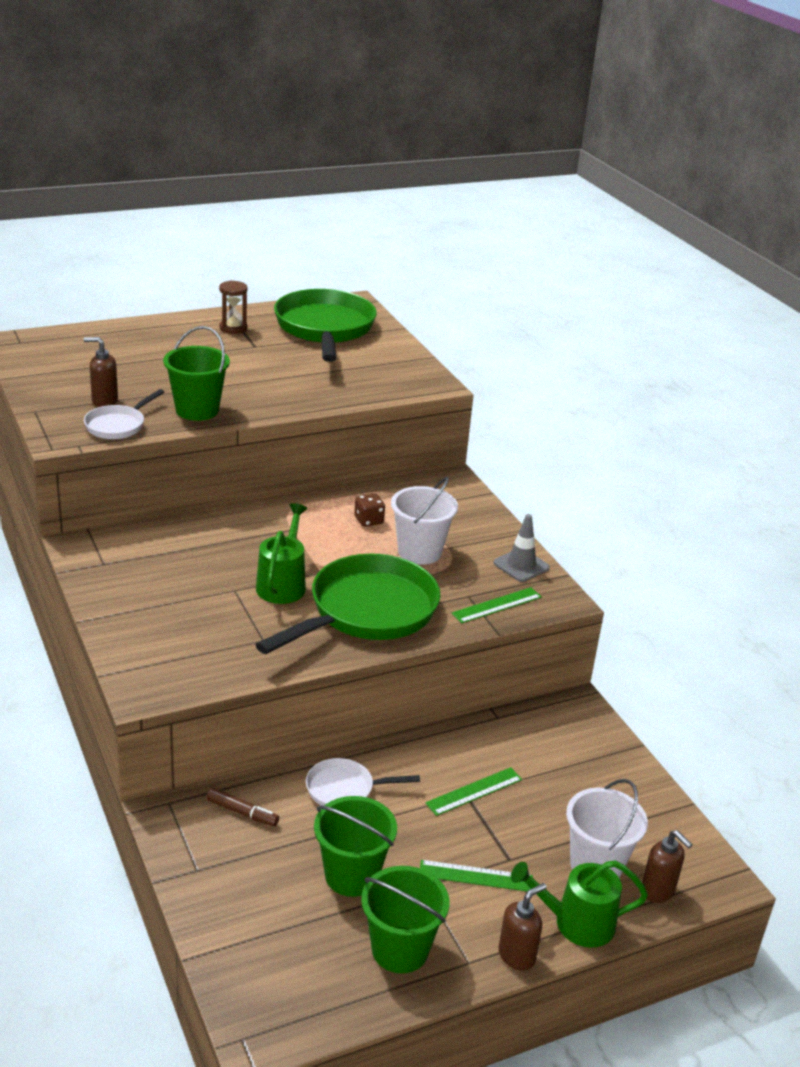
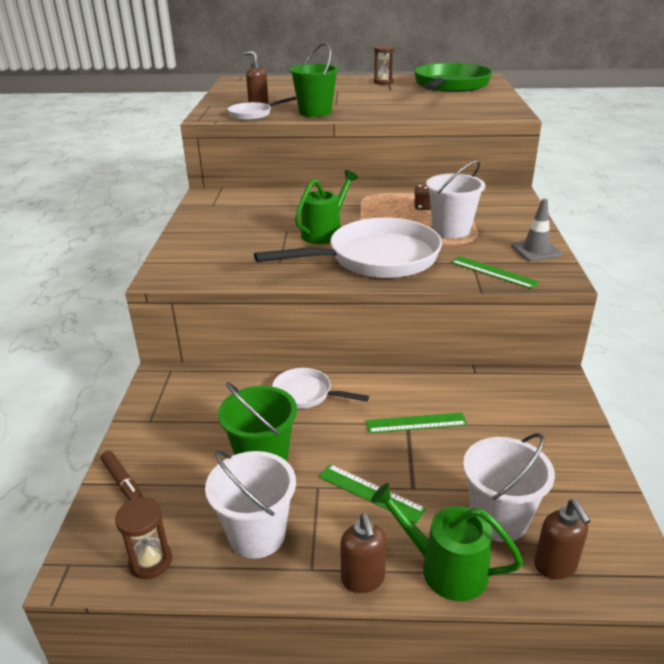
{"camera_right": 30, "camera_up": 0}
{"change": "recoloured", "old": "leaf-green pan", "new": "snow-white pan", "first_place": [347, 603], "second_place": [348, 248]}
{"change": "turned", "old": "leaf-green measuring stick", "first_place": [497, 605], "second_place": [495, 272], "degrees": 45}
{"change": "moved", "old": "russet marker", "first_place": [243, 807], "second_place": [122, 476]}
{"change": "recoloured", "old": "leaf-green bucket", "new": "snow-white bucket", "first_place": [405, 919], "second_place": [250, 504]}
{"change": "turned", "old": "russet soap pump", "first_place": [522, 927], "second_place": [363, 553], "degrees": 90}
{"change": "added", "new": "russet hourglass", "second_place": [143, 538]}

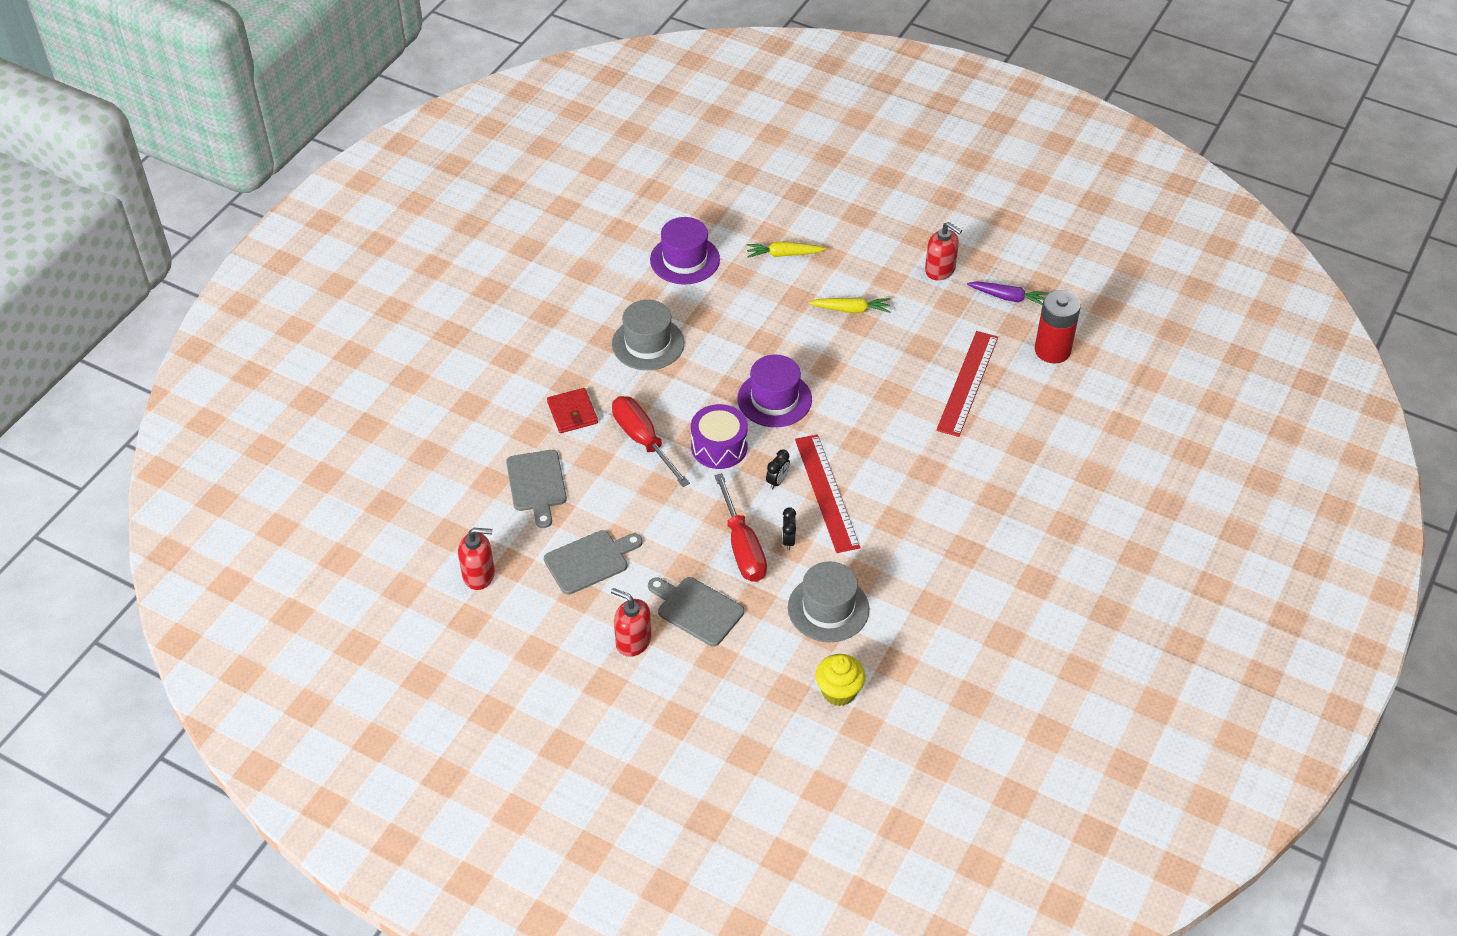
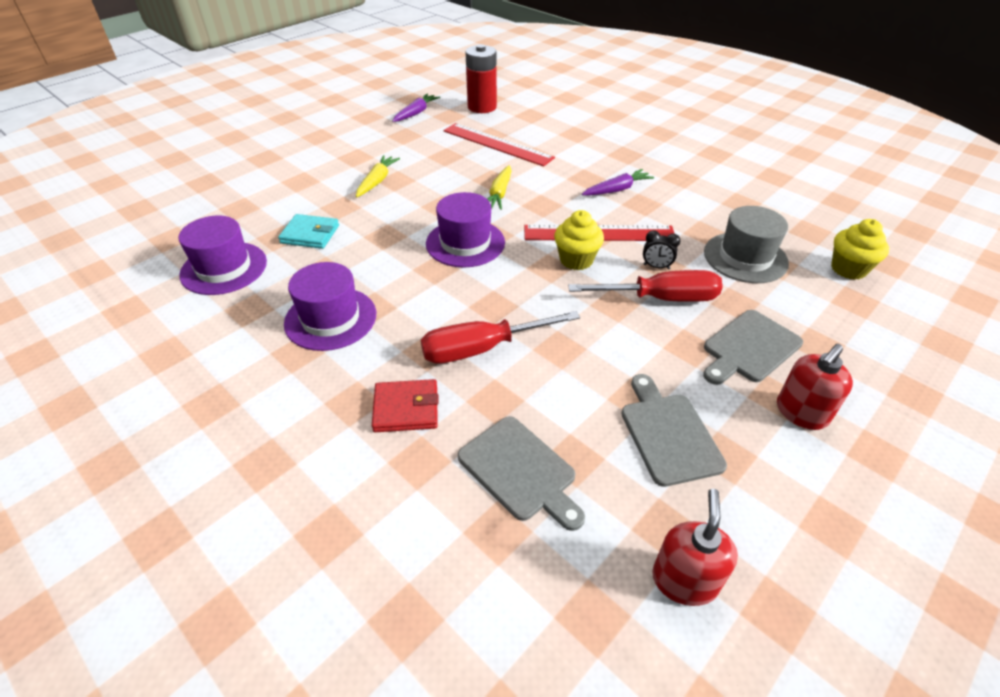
{"camera_right": -75, "camera_up": -5}
{"change": "removed", "old": "scarlet soap pump", "first_place": [943, 251]}
{"change": "moved", "old": "yellow root vegetable", "first_place": [786, 249], "second_place": [499, 187]}
{"change": "recoloured", "old": "ash-grey hat", "new": "violet hat", "first_place": [648, 335], "second_place": [330, 306]}
{"change": "removed", "old": "violet drum", "first_place": [719, 436]}
{"change": "replaced", "old": "jet-black clock", "new": "yellow muffin", "first_place": [778, 469], "second_place": [579, 240]}
{"change": "turned", "old": "ash-grey chopping board", "first_place": [536, 489], "second_place": [521, 473], "degrees": 45}
{"change": "added", "new": "violet root vegetable", "second_place": [618, 182]}
{"change": "added", "new": "aqua billfold", "second_place": [308, 231]}

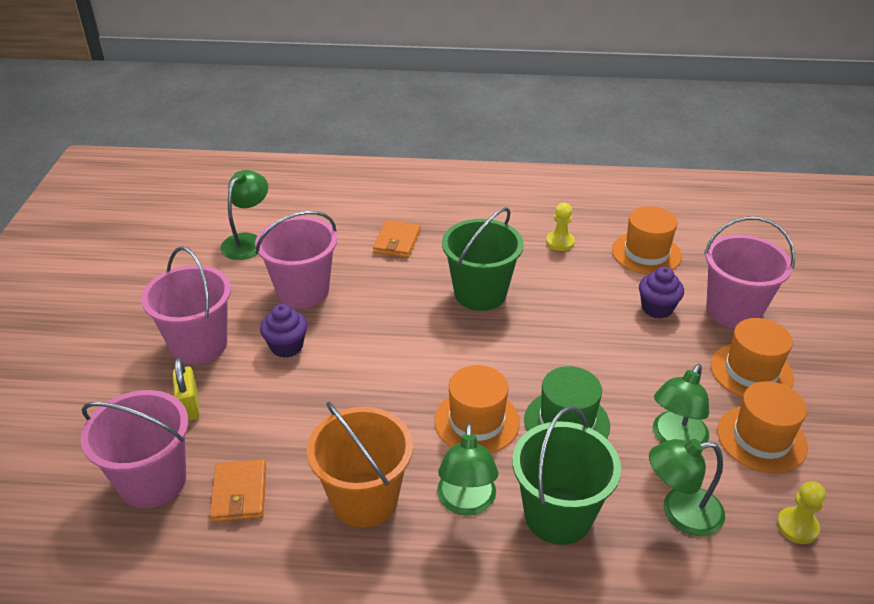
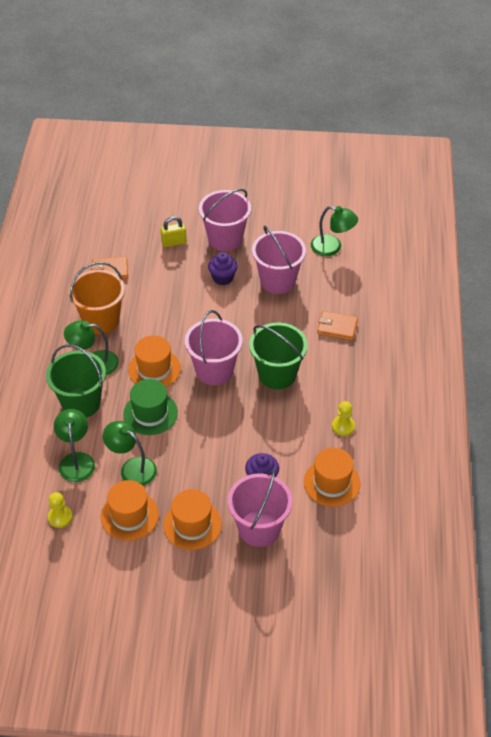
{"camera_right": 90, "camera_up": 10}
{"change": "moved", "old": "pink bucket", "first_place": [134, 449], "second_place": [214, 347]}

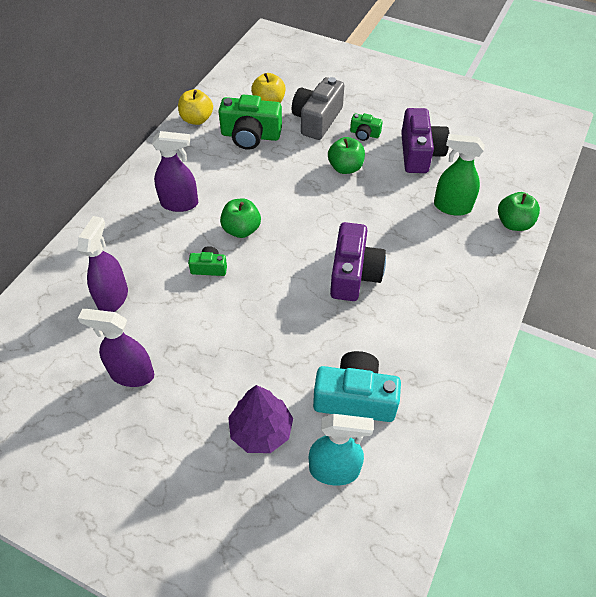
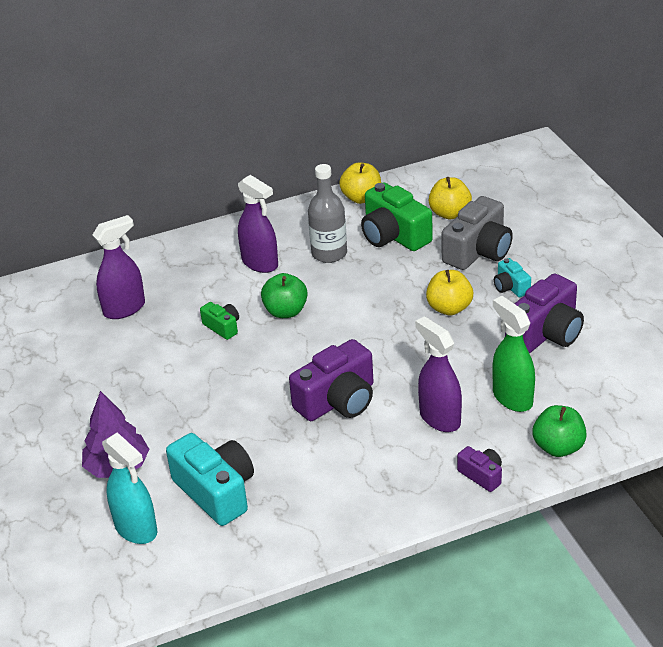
{"camera_right": 45, "camera_up": -15}
{"change": "turned", "old": "ash-grey compact camera", "first_place": [318, 108], "second_place": [477, 233], "degrees": 150}
{"change": "recoloured", "old": "leaf-green compact camera", "new": "aqua compact camera", "first_place": [366, 127], "second_place": [512, 277]}
{"change": "recoloured", "old": "leaf-green apple fruit", "new": "yellow apple fruit", "first_place": [346, 155], "second_place": [449, 293]}
{"change": "moved", "old": "violet sprayer", "first_place": [116, 348], "second_place": [438, 374]}
{"change": "added", "new": "ash-grey drink bottle", "second_place": [327, 213]}
{"change": "added", "new": "violet compact camera", "second_place": [479, 469]}

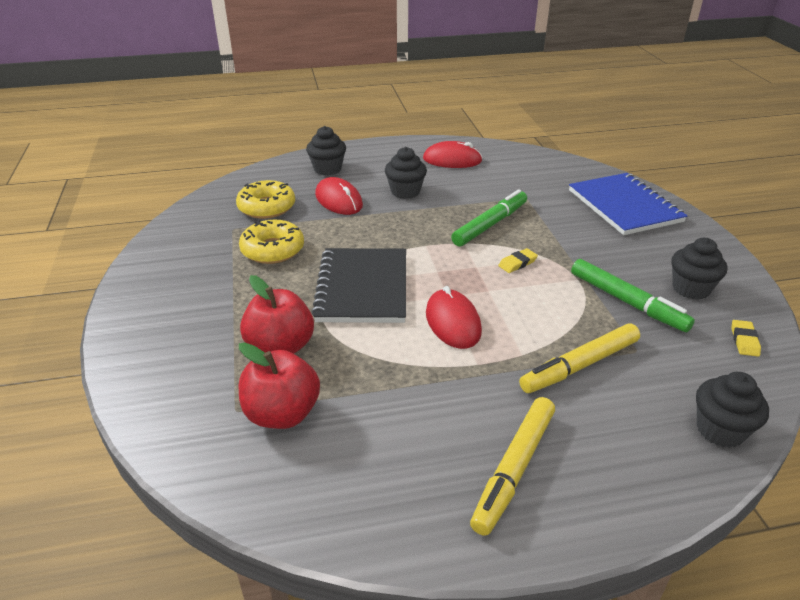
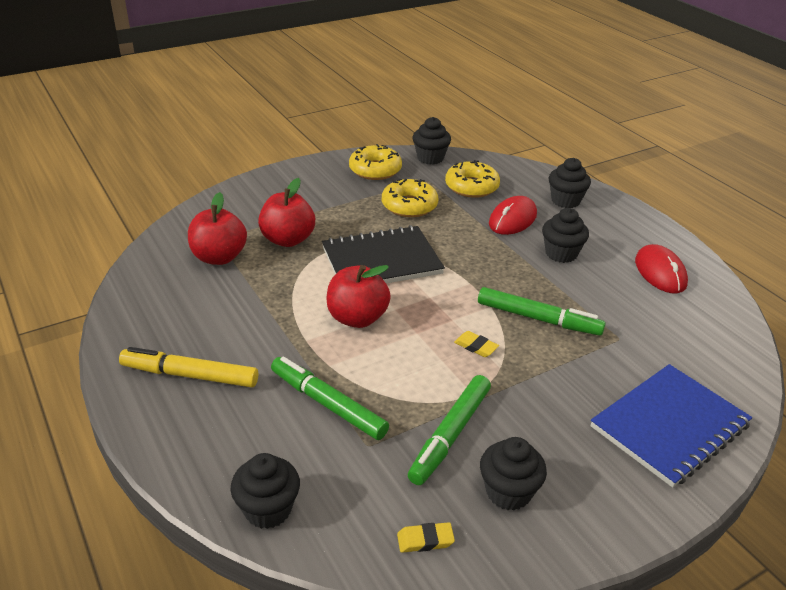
{"camera_right": 70, "camera_up": 0}
{"change": "replaced", "old": "scarlet PC mouse", "new": "scarlet apple fruit", "first_place": [454, 317], "second_place": [358, 296]}
{"change": "recoloured", "old": "yellow marker", "new": "leaf-green marker", "first_place": [579, 358], "second_place": [330, 398]}
{"change": "added", "new": "jet-black muffin", "second_place": [432, 141]}
{"change": "added", "new": "yellow doughnut", "second_place": [375, 162]}

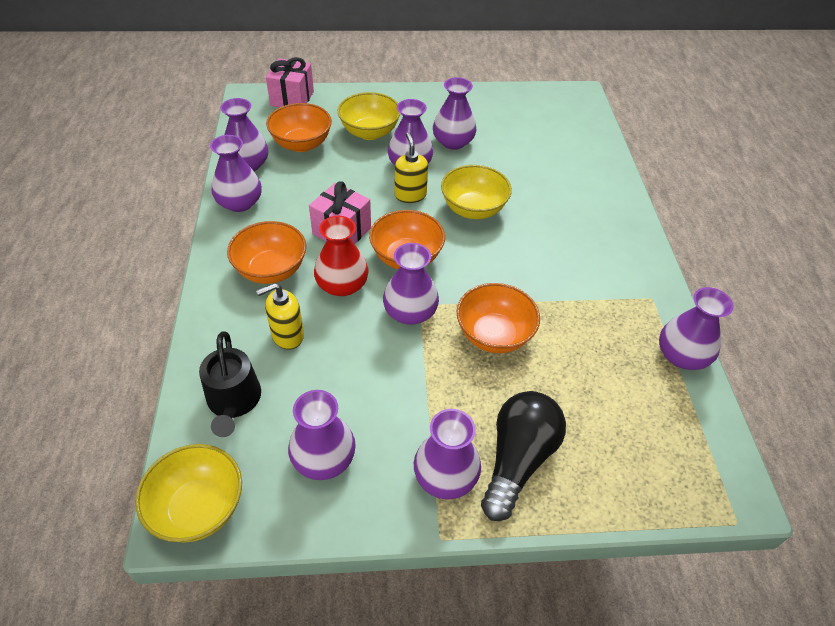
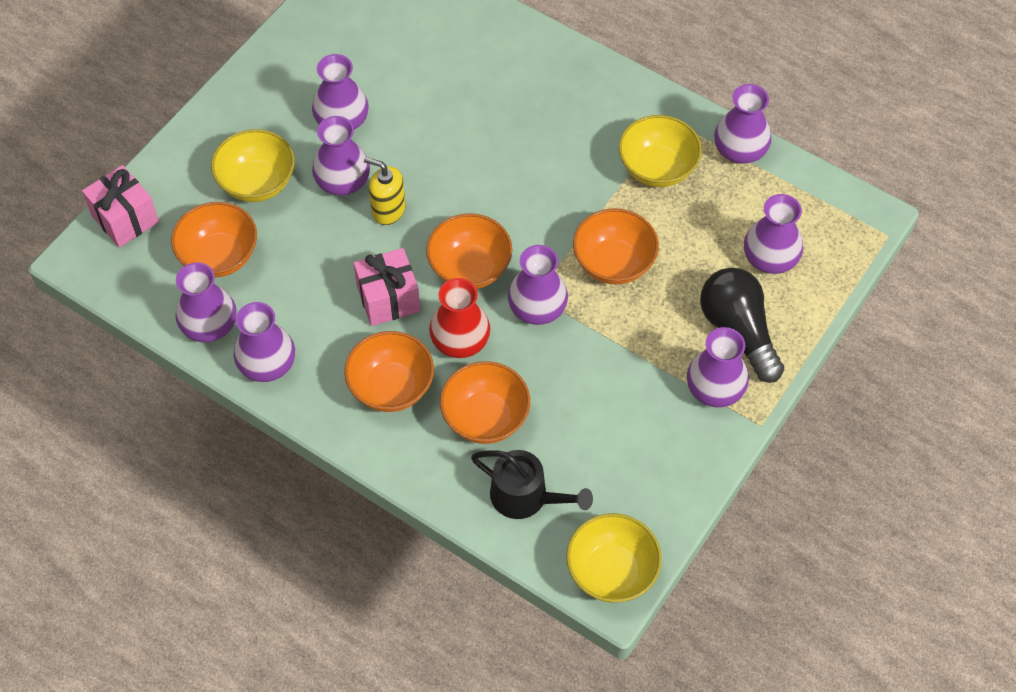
{"camera_right": -50, "camera_up": 10}
{"change": "moved", "old": "yellow deep dish", "first_place": [476, 192], "second_place": [660, 151]}
{"change": "replaced", "old": "yellow soap pump", "new": "bright orange deep dish", "first_place": [280, 316], "second_place": [485, 402]}
{"change": "moved", "old": "violet vase", "first_place": [322, 435], "second_place": [773, 234]}

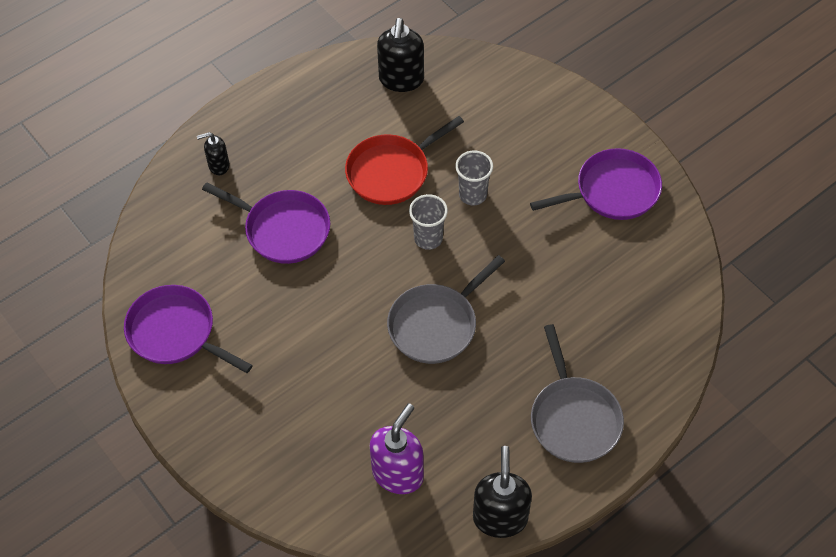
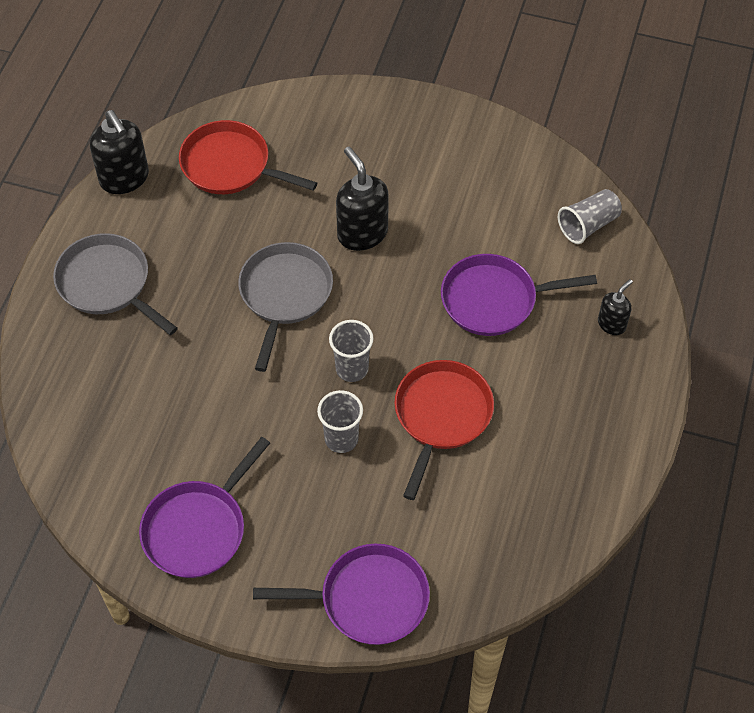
{"camera_right": 145, "camera_up": 0}
{"change": "moved", "old": "jet-black soap pump", "first_place": [400, 55], "second_place": [362, 199]}
{"change": "moved", "old": "violet pan", "first_place": [188, 329], "second_place": [341, 594]}
{"change": "replaced", "old": "violet soap pump", "new": "scarlet pan", "first_place": [397, 448], "second_place": [248, 157]}
{"change": "added", "new": "ash-grey cup", "second_place": [590, 216]}

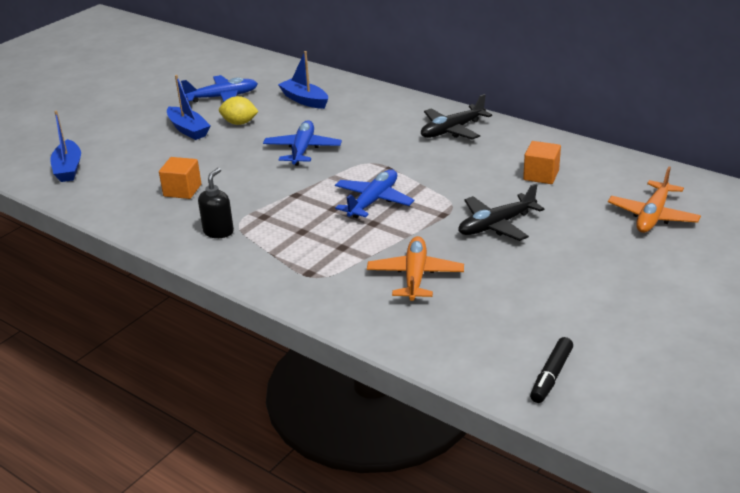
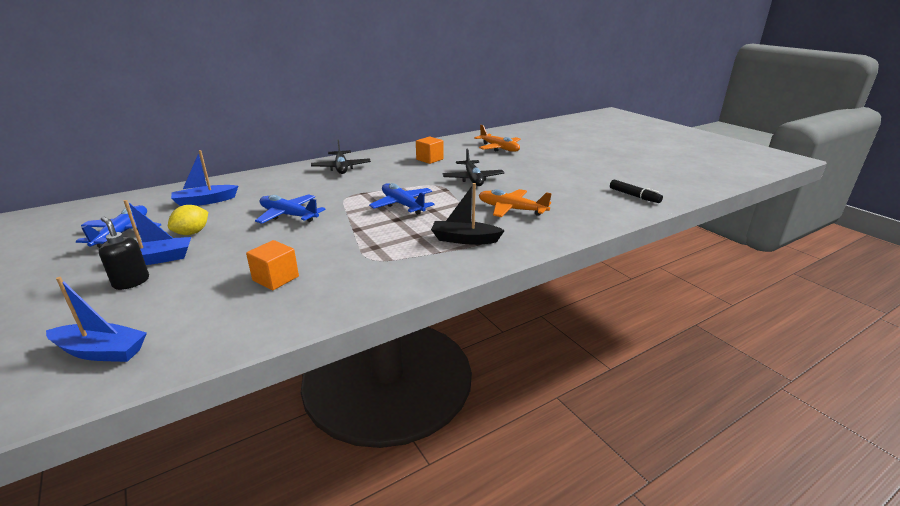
{"camera_right": -70, "camera_up": -5}
{"change": "moved", "old": "jet-black soap pump", "first_place": [216, 203], "second_place": [124, 253]}
{"change": "added", "new": "jet-black boat", "second_place": [468, 214]}

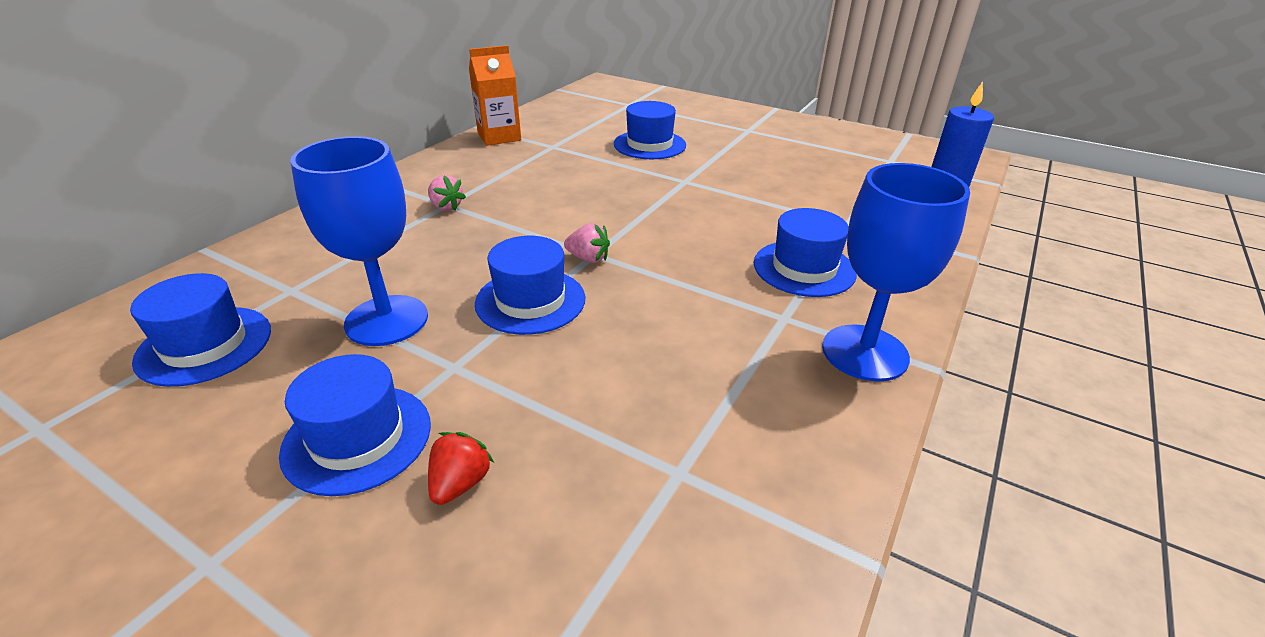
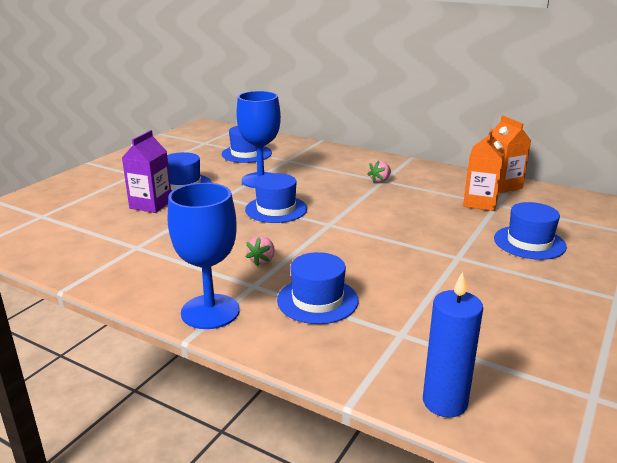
{"camera_right": 90, "camera_up": -10}
{"change": "moved", "old": "pink strawberry", "first_place": [587, 243], "second_place": [260, 251]}
{"change": "replaced", "old": "scarlet strawberry", "new": "violet milk carton", "first_place": [461, 468], "second_place": [146, 171]}
{"change": "added", "new": "bright orange milk carton", "second_place": [484, 170]}

